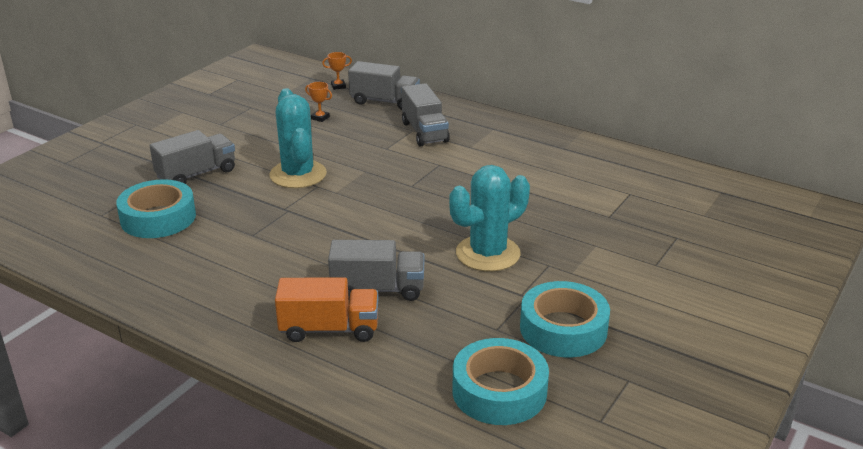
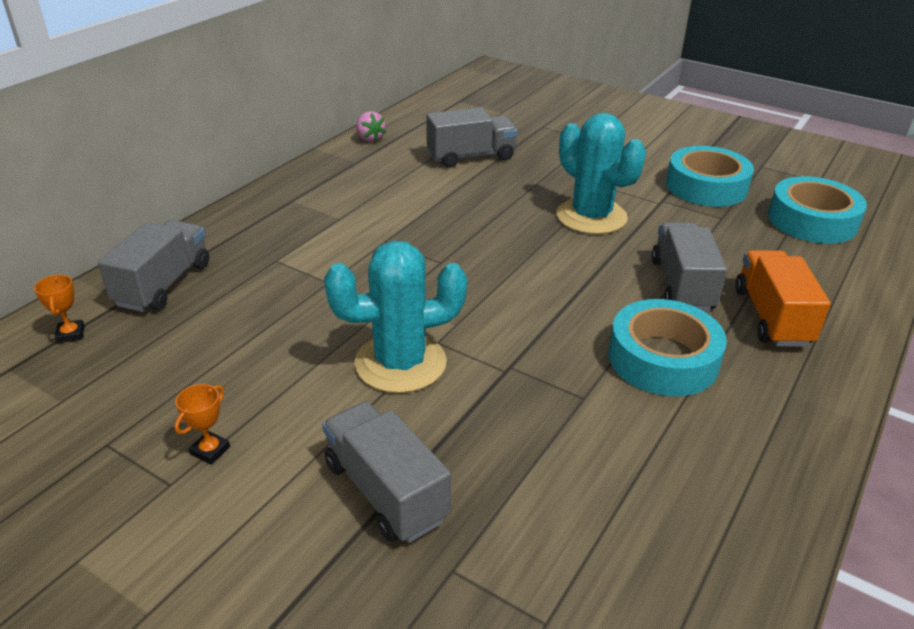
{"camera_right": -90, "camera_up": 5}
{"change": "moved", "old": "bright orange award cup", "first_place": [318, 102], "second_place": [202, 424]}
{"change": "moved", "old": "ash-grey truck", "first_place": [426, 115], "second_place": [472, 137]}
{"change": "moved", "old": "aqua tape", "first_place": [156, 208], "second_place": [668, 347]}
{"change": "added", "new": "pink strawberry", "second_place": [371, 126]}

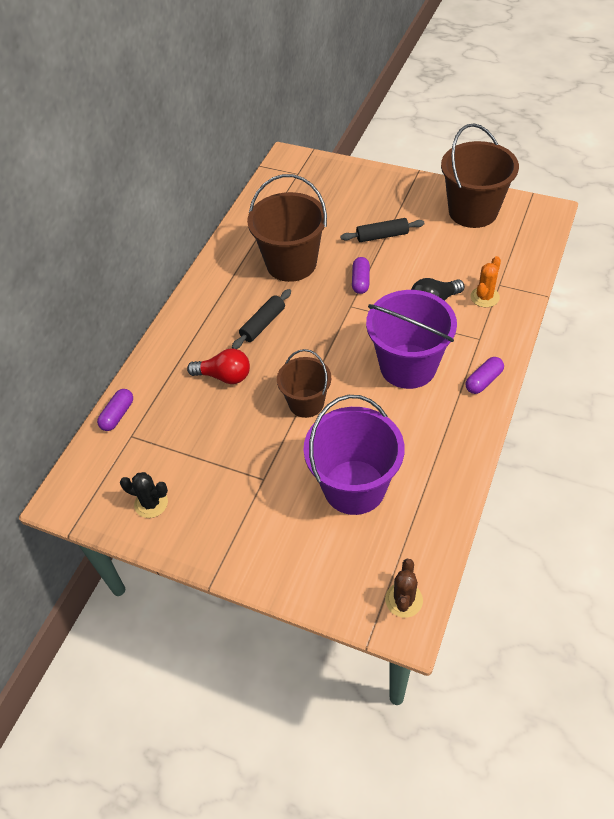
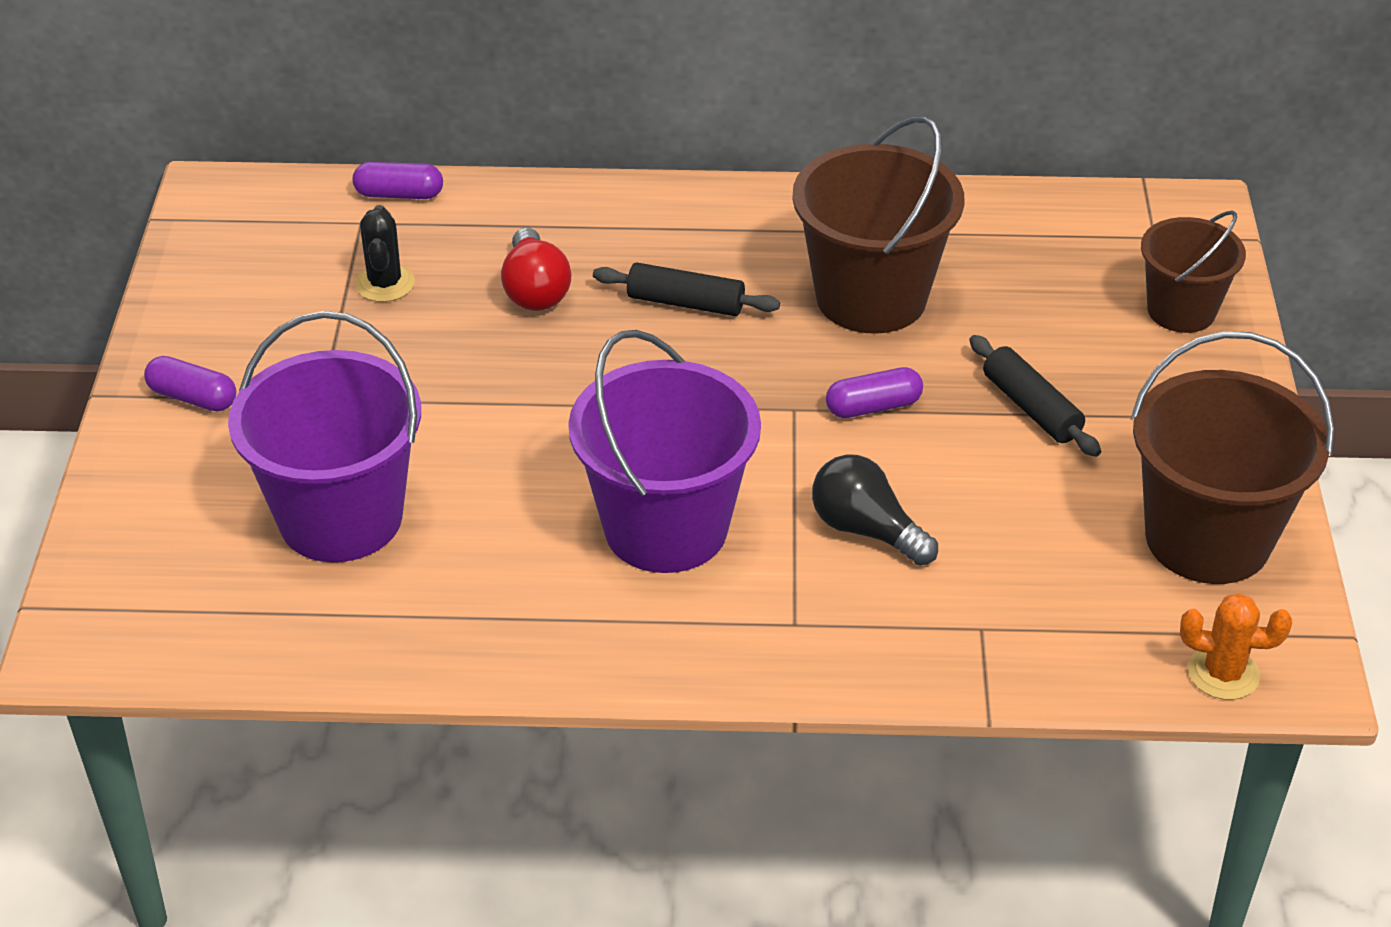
{"camera_right": 65, "camera_up": -10}
{"change": "moved", "old": "bright orange prickly plant", "first_place": [486, 281], "second_place": [1236, 646]}
{"change": "moved", "old": "russet bucket", "first_place": [304, 383], "second_place": [1193, 271]}
{"change": "moved", "old": "violet pill", "first_place": [484, 375], "second_place": [190, 383]}
{"change": "moved", "old": "jet-black prickly plant", "first_place": [144, 495], "second_place": [385, 253]}
{"change": "removed", "old": "russet prickly plant", "first_place": [404, 588]}

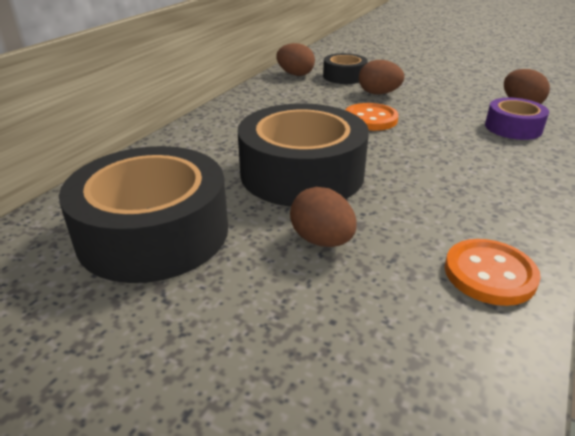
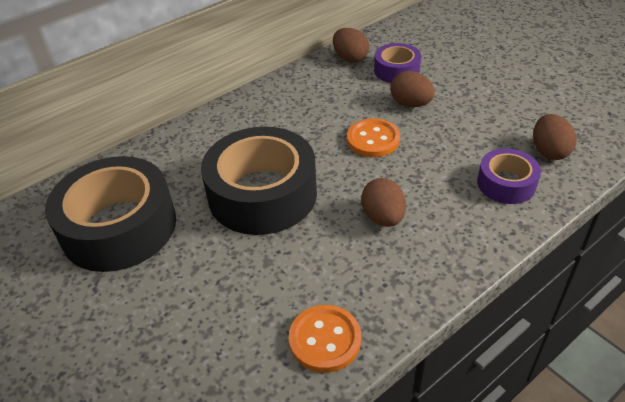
{"camera_right": 25, "camera_up": 10}
{"change": "recoloured", "old": "jet-black tape", "new": "violet tape", "first_place": [345, 68], "second_place": [397, 63]}
{"change": "moved", "old": "russet egg", "first_place": [323, 217], "second_place": [383, 202]}

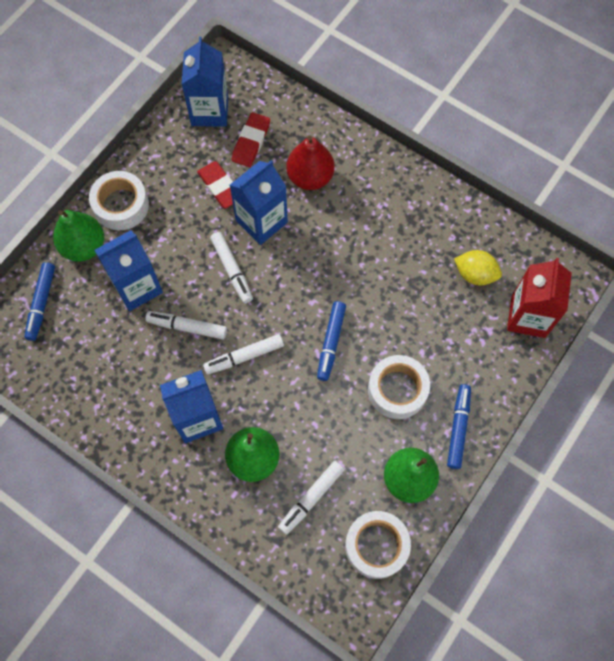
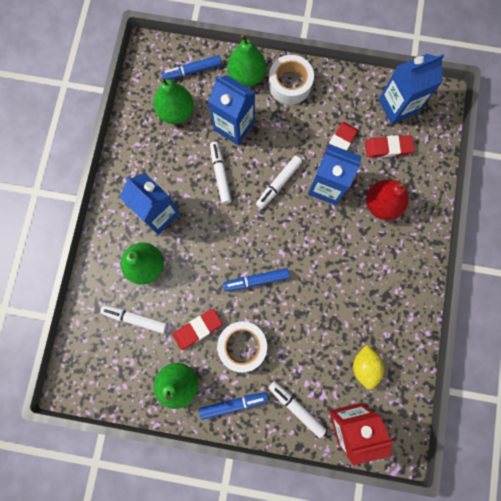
{"camera_right": 65, "camera_up": 10}
{"change": "moved", "old": "snow-white marker", "first_place": [243, 354], "second_place": [297, 409]}
{"change": "removed", "old": "snow-white tape", "first_place": [378, 545]}
{"change": "added", "new": "leaf-green pear", "second_place": [174, 101]}
{"change": "added", "new": "scarlet pencil eraser", "second_place": [197, 329]}

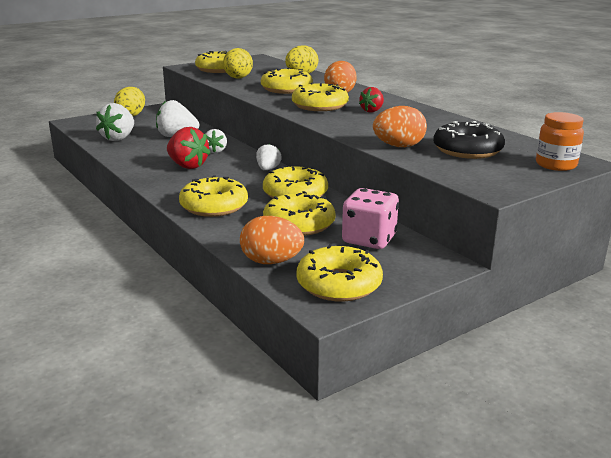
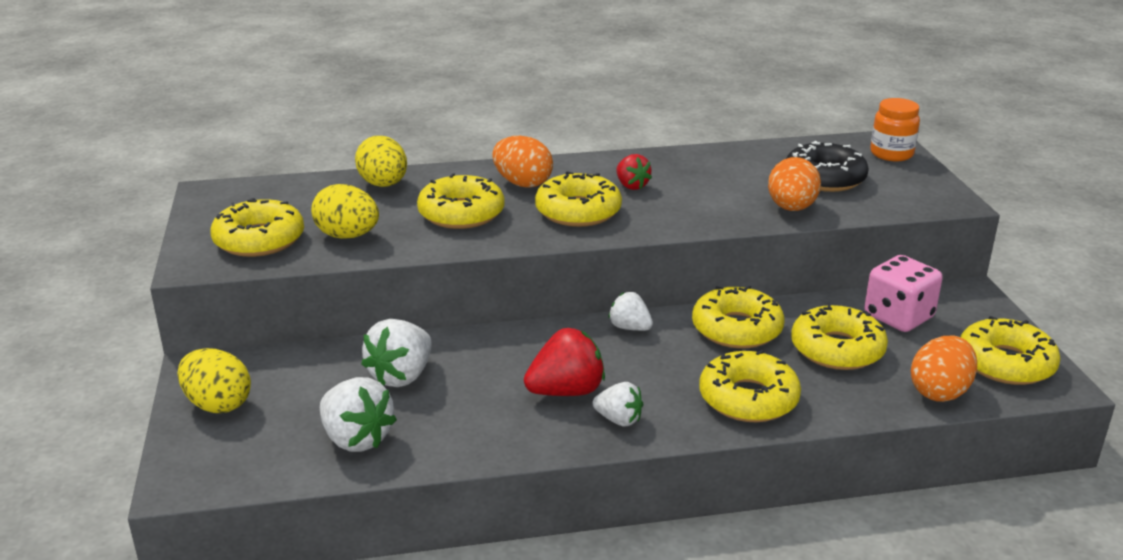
{"camera_right": -65, "camera_up": 5}
{"change": "moved", "old": "snow-white strawberry", "first_place": [216, 141], "second_place": [617, 404]}

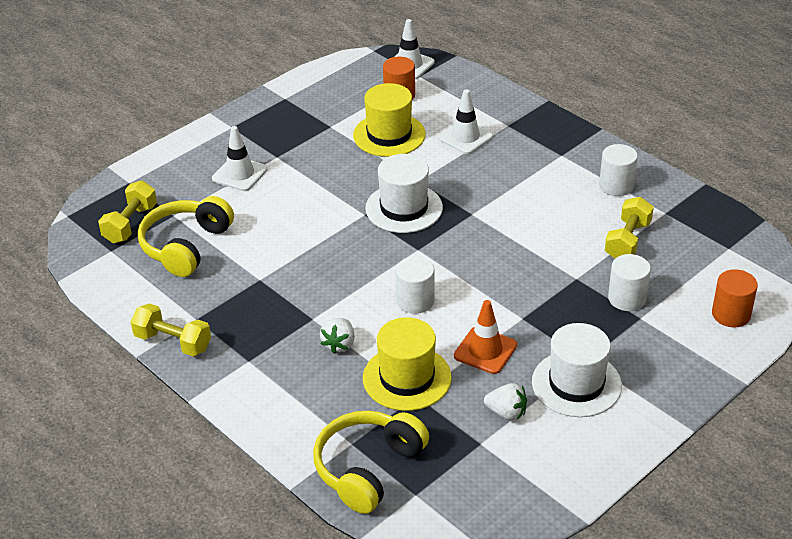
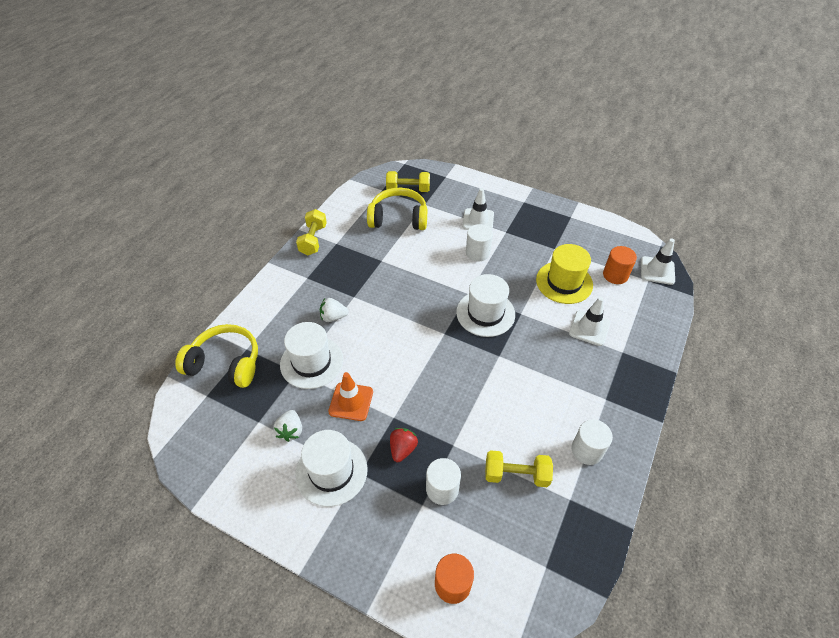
{"camera_right": 70, "camera_up": 10}
{"change": "moved", "old": "snow-white cylinder shape", "first_place": [415, 285], "second_place": [479, 242]}
{"change": "recoloured", "old": "yellow hat", "new": "snow-white hat", "first_place": [407, 364], "second_place": [311, 355]}
{"change": "added", "new": "scarlet strawberry", "second_place": [404, 445]}

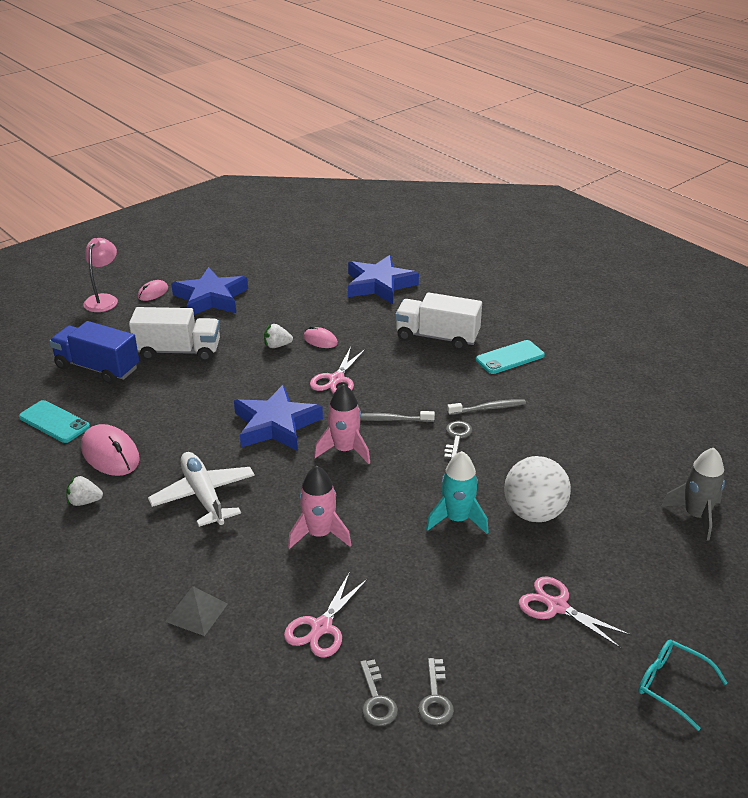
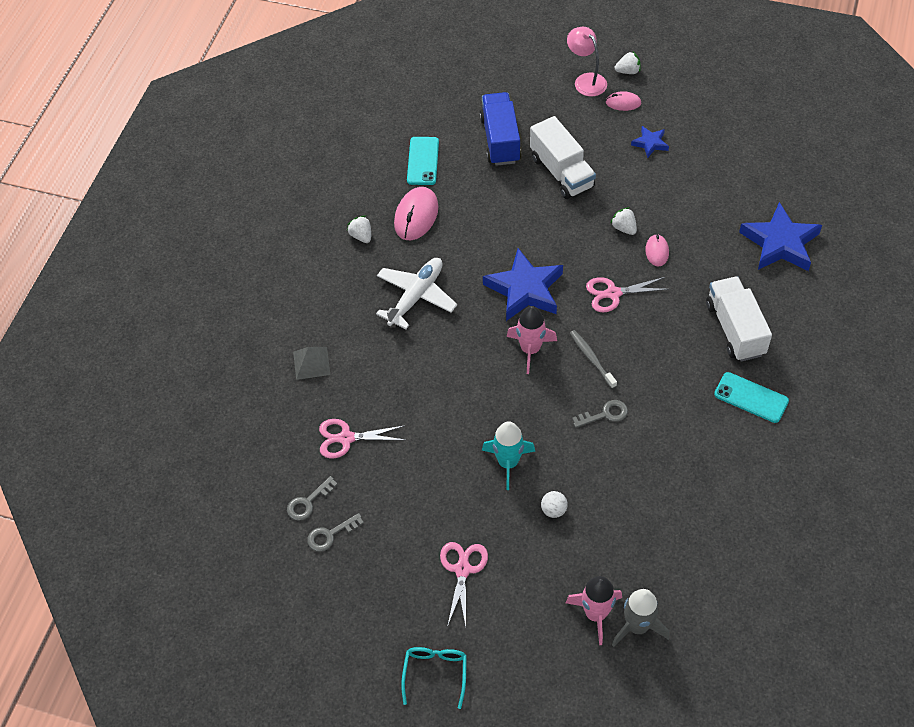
{"camera_right": 60, "camera_up": 20}
{"change": "turned", "old": "pink reading lamp", "first_place": [100, 275], "second_place": [587, 61], "degrees": -105}
{"change": "resized", "old": "royal blue star shape", "first_place": [209, 291], "second_place": [650, 142], "factor": 0.49}
{"change": "removed", "old": "ash-grey tooth brush", "first_place": [486, 407]}
{"change": "resized", "old": "snow-white sphere", "first_place": [537, 489], "second_place": [554, 504], "factor": 0.45}
{"change": "moved", "old": "pink rocket", "first_place": [319, 507], "second_place": [593, 610]}
{"change": "added", "new": "snow-white strawberry", "second_place": [628, 62]}

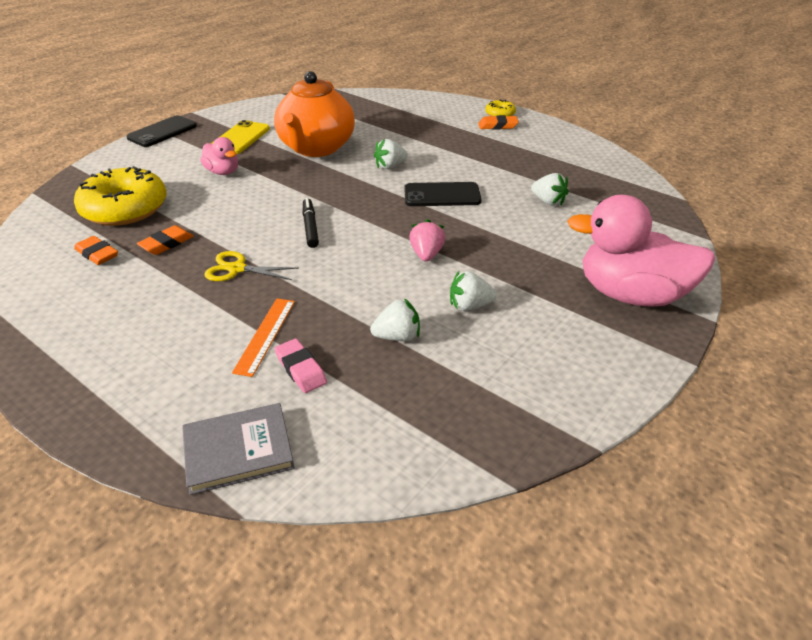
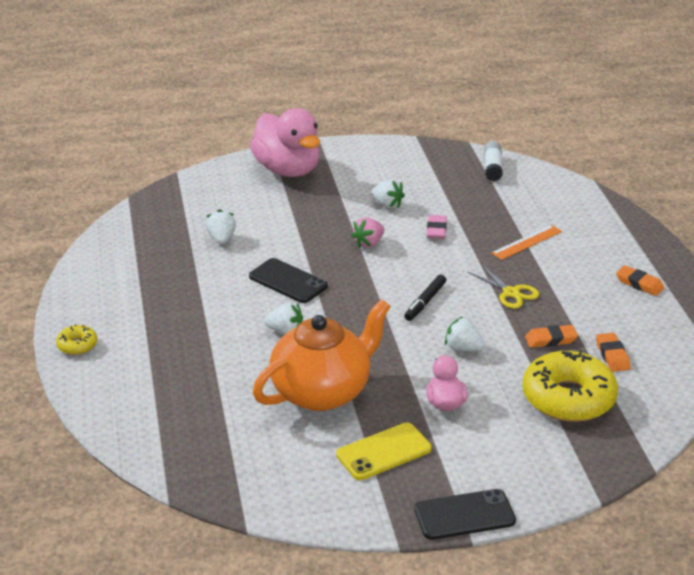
{"camera_right": -140, "camera_up": -5}
{"change": "moved", "old": "bright orange pencil eraser", "first_place": [498, 122], "second_place": [640, 280]}
{"change": "moved", "old": "snow-white strawberry", "first_place": [395, 319], "second_place": [465, 334]}
{"change": "moved", "old": "pink pencil eraser", "first_place": [300, 366], "second_place": [437, 227]}
{"change": "removed", "old": "ash-grey hardcover", "first_place": [238, 449]}
{"change": "added", "new": "snow-white stick of glue", "second_place": [493, 161]}

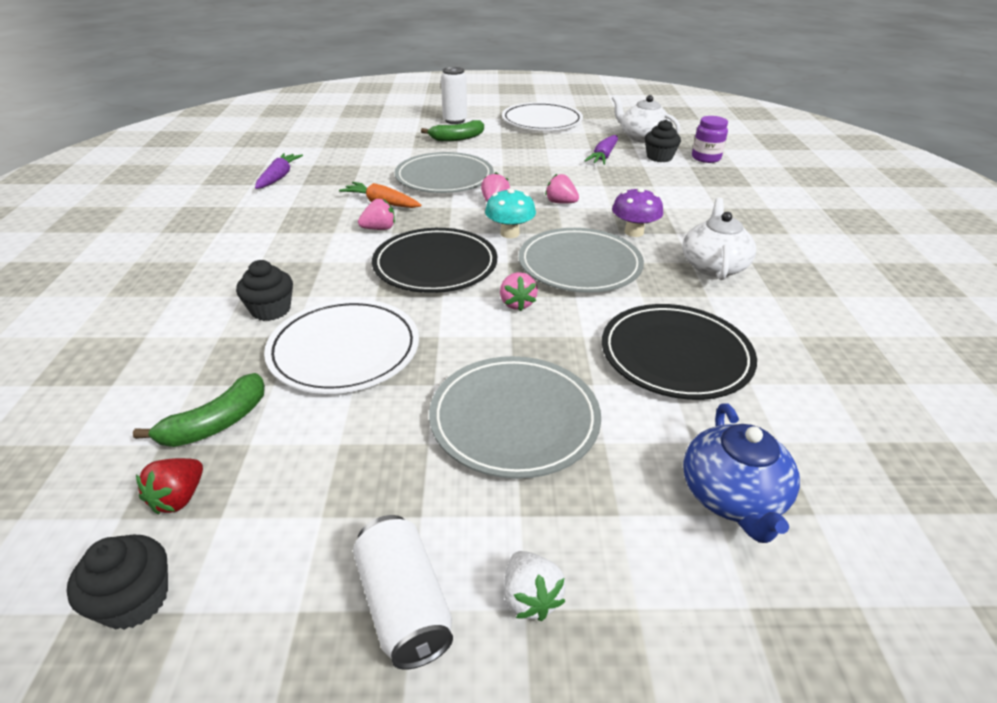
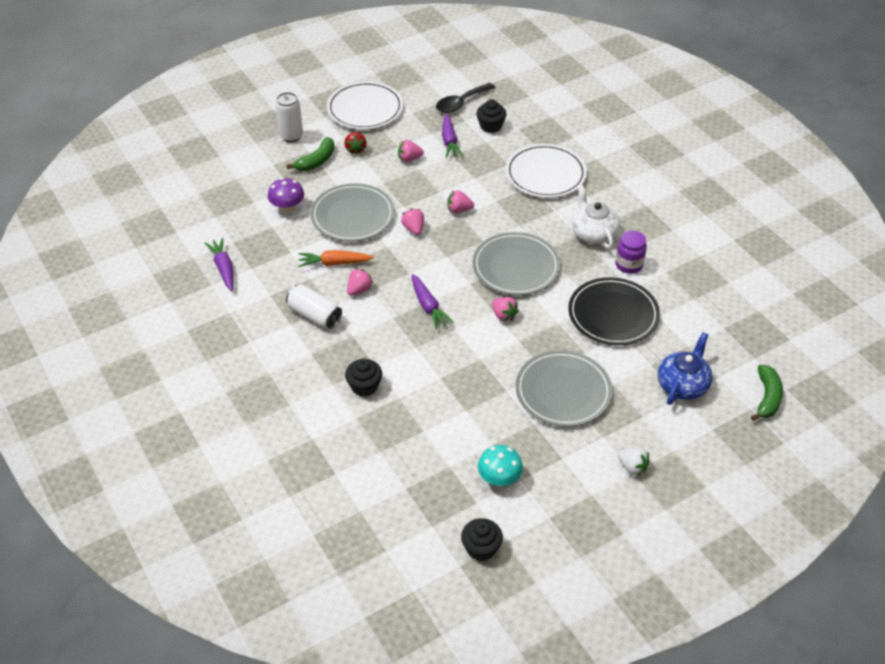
{"camera_right": -30, "camera_up": 10}
{"change": "replaced", "old": "snow-white teapot", "new": "jet-black spoon", "first_place": [646, 119], "second_place": [465, 98]}
{"change": "moved", "old": "violet jar", "first_place": [710, 139], "second_place": [631, 252]}
{"change": "moved", "old": "violet mushroom", "first_place": [637, 212], "second_place": [286, 195]}
{"change": "moved", "old": "aqua mushroom", "first_place": [510, 213], "second_place": [500, 465]}
{"change": "replaced", "old": "jet-black dinner plate", "new": "violet root vegetable", "first_place": [434, 260], "second_place": [433, 301]}
{"change": "moved", "old": "snow-white dinner plate", "first_place": [341, 346], "second_place": [546, 171]}
{"change": "moved", "old": "leaf-green toy banana", "first_place": [199, 410], "second_place": [767, 393]}
{"change": "turned", "old": "royal blue teapot", "first_place": [741, 473], "second_place": [685, 368], "degrees": -120}
{"change": "moved", "old": "scarlet strawberry", "first_place": [169, 486], "second_place": [355, 143]}
{"change": "moved", "old": "snow-white soda can", "first_place": [403, 592], "second_place": [314, 306]}
{"change": "added", "new": "pink strawberry", "second_place": [411, 151]}

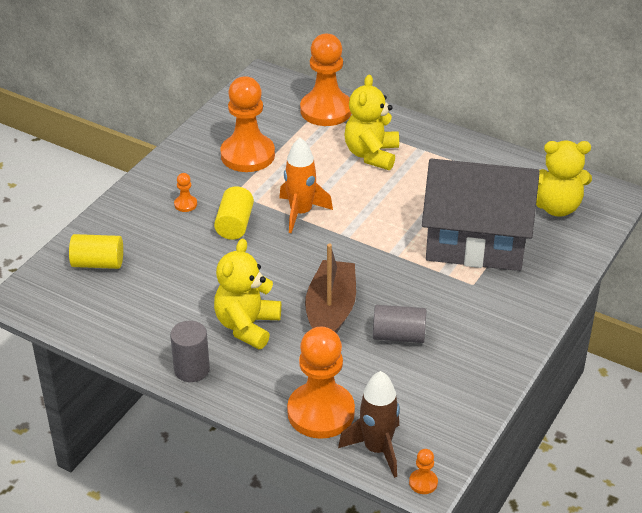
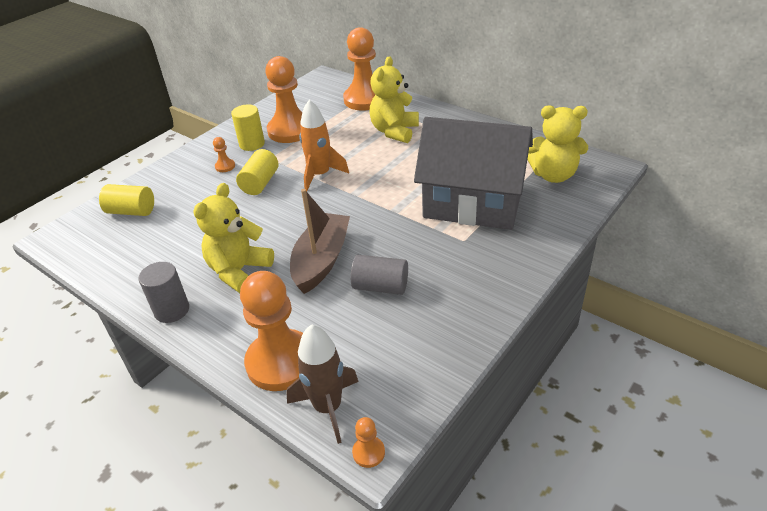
{"camera_right": 10, "camera_up": 0}
{"change": "added", "new": "yellow cylinder shape", "second_place": [248, 127]}

